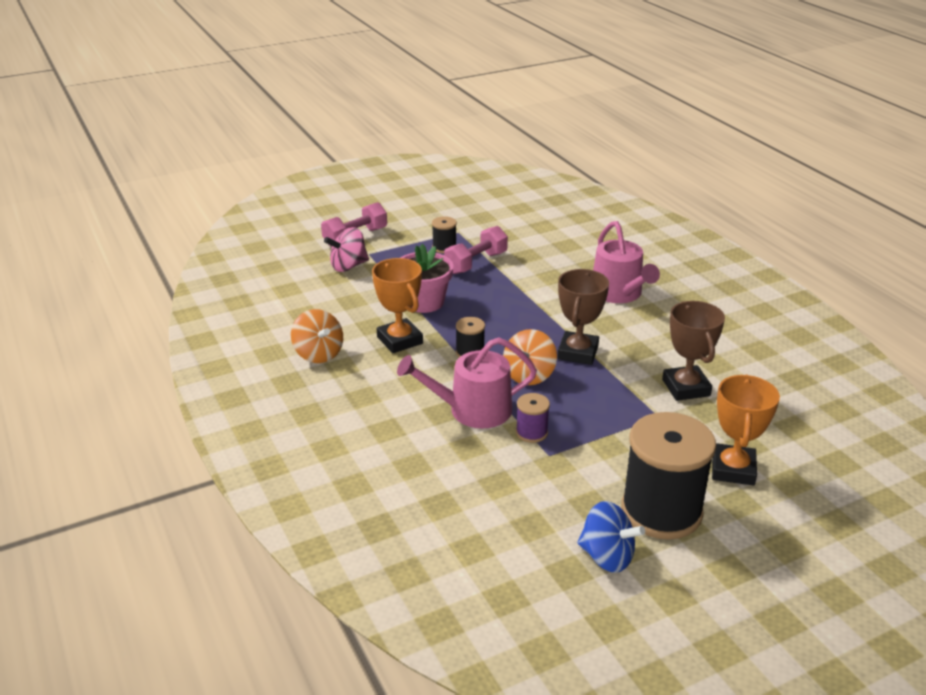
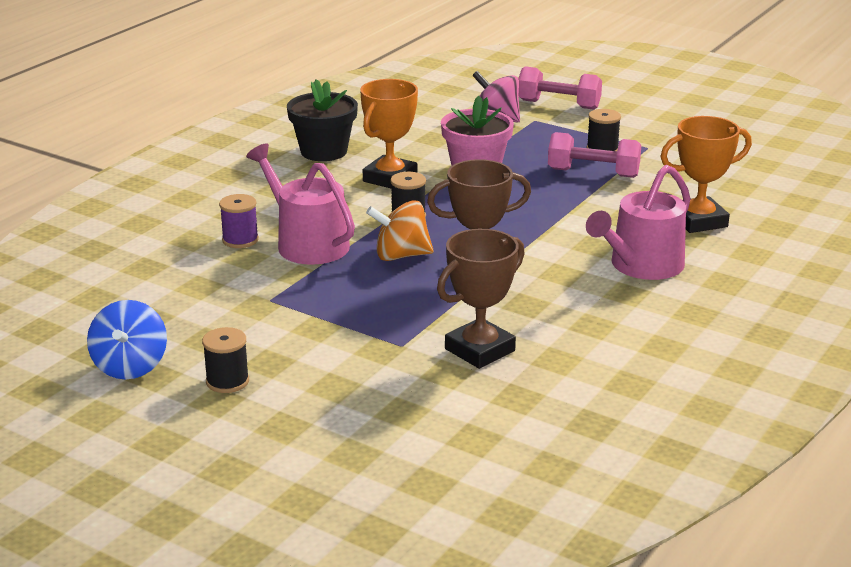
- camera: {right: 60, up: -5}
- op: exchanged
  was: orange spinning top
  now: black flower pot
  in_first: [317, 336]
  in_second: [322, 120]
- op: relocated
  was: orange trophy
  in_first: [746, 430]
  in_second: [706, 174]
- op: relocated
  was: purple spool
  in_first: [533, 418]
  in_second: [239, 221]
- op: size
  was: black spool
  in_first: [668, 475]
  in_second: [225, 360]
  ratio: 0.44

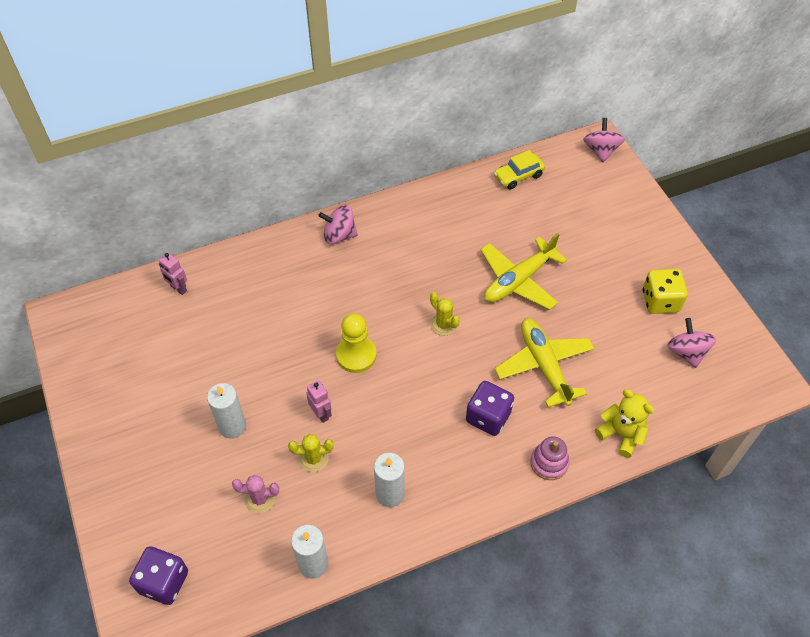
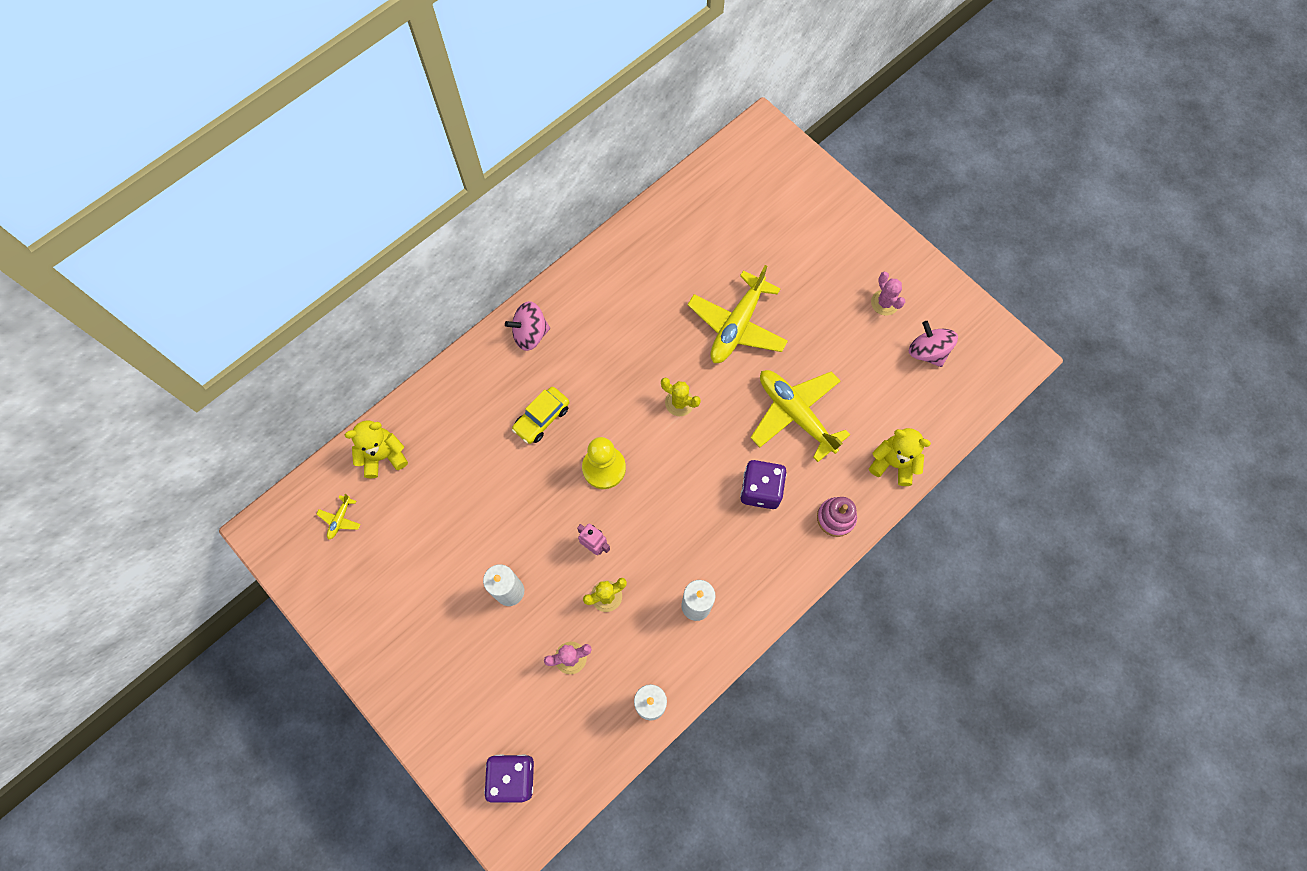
- camera: {right: -20, up: 15}
- op: missing
  was: pink spinning top
  in_first: [604, 140]
- op: relocated
  was: yellow car
  in_first: [519, 170]
  in_second: [540, 415]
- op: exchanged
  was: pink robot
  now: yellow teddy bear
  in_first: [173, 274]
  in_second: [376, 449]
- op: exchanged
  was: yellow dice
  now: pink cactus
  in_first: [665, 291]
  in_second: [888, 293]
- op: appeared
  now: yellow plane
  in_second: [338, 516]

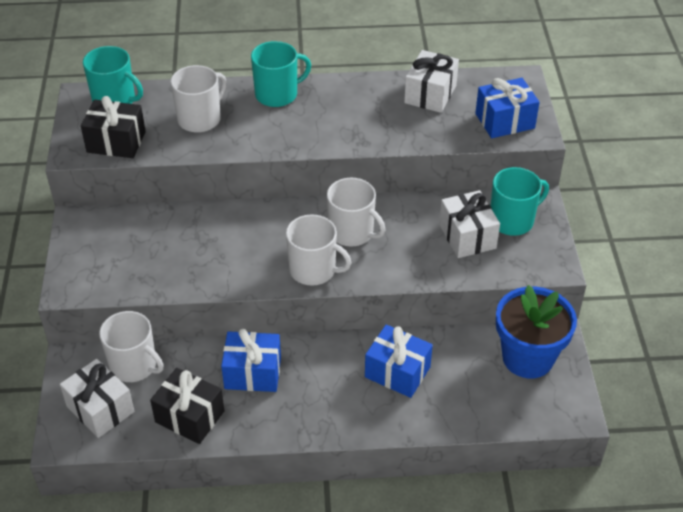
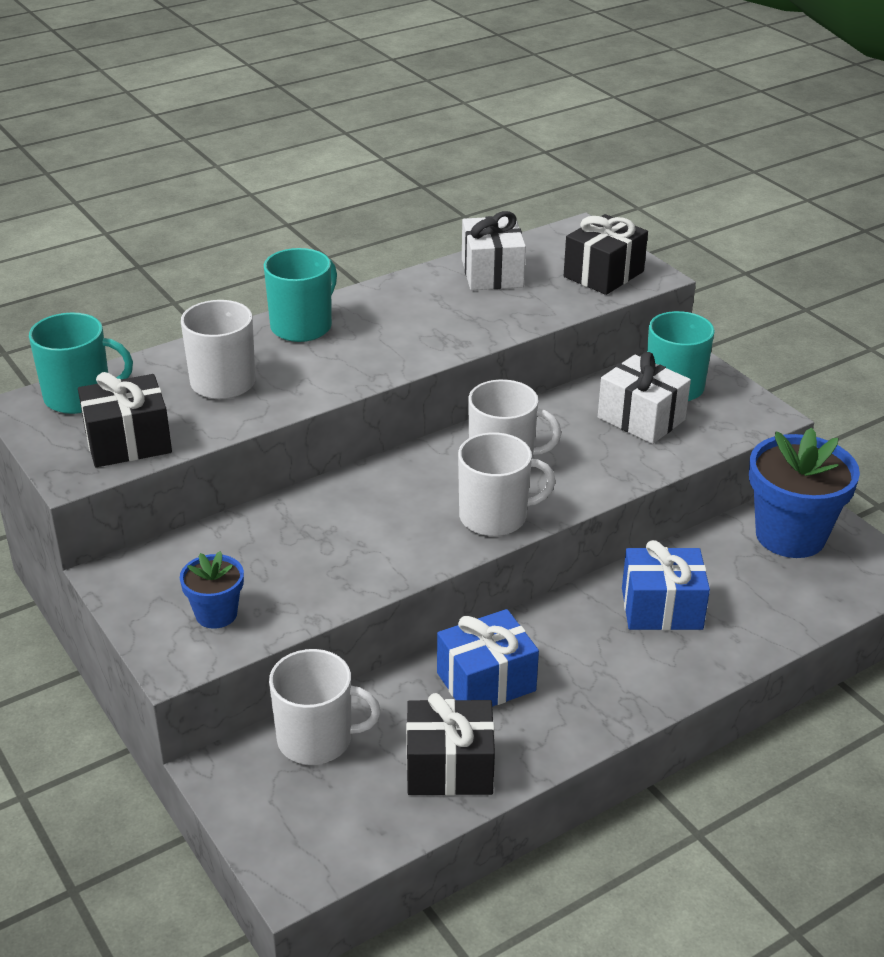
- camera: {right: -30, up: -10}
- op: colour
  was: blue gift
  now: black gift
  in_first: [507, 108]
  in_second: [606, 254]
- op: missing
  was: white gift
  in_first: [97, 398]
- op: appeared
  now: blue flower pot
  in_second: [212, 590]

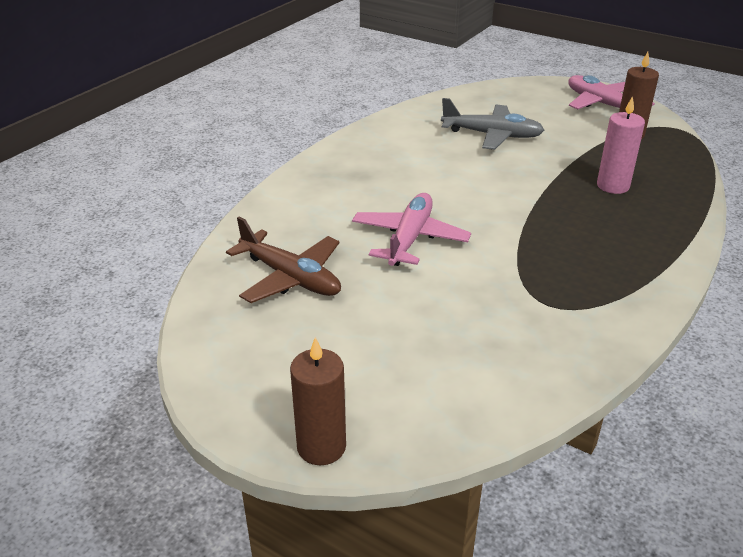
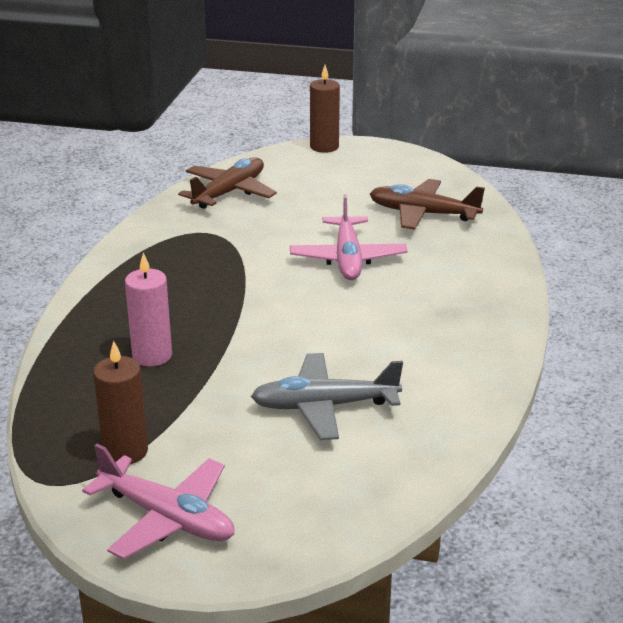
- camera: {right: 160, up: -5}
- op: appeared
  now: brown plane
  in_second: [227, 183]

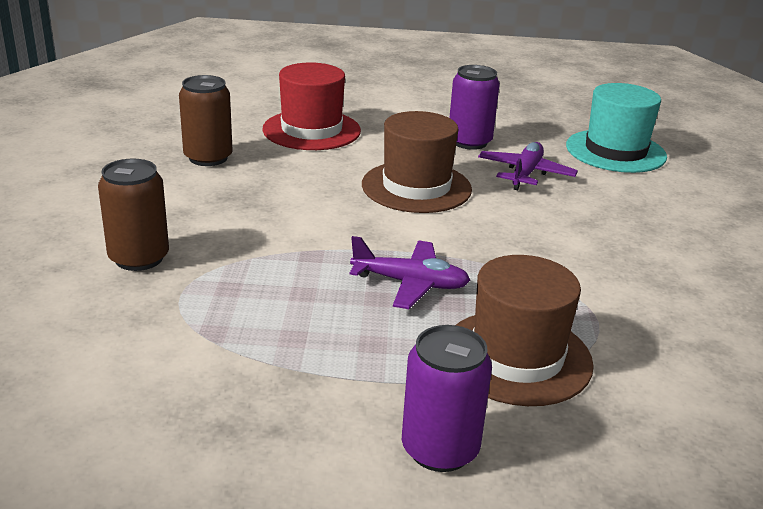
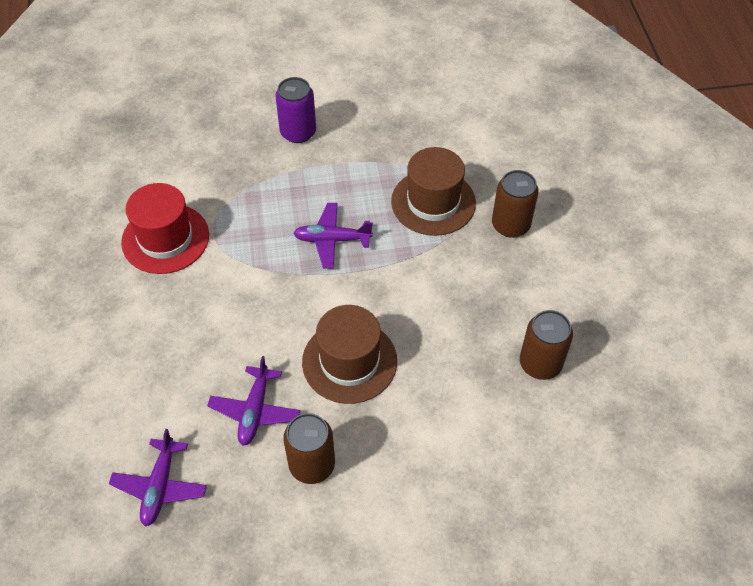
- camera: {right: 170, up: 25}
- op: relocated
  was: red hat
  in_first: [311, 106]
  in_second: [165, 228]
- op: colour
  was: purple can
  now: brown can
  in_first: [474, 107]
  in_second: [309, 448]
- op: exchanged
  was: turquoise hat
  now: purple plane
  in_first: [616, 128]
  in_second: [158, 478]
- op: relocated
  was: brown hat
  in_first: [525, 330]
  in_second: [433, 191]

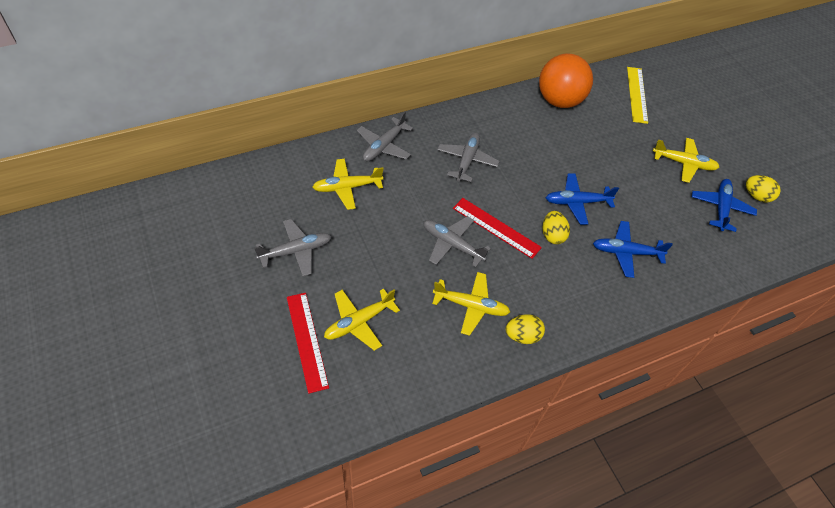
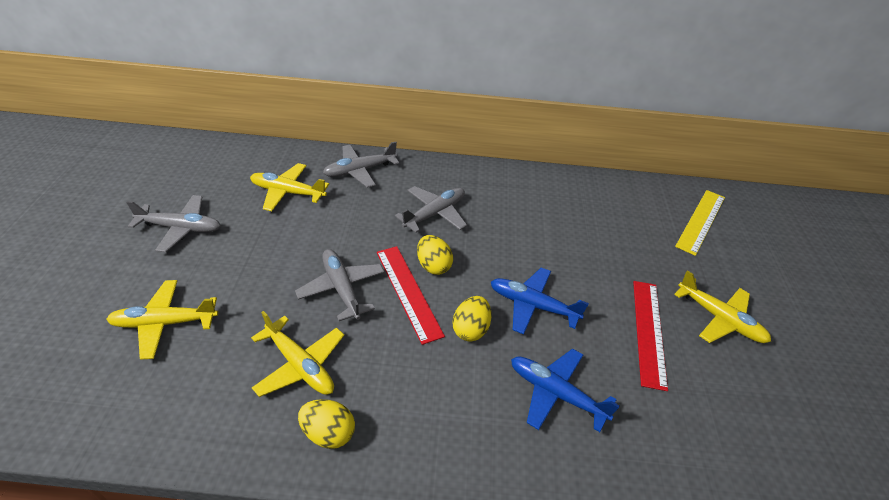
- camera: {right: 30, up: -10}
- op: missing
  was: orange ball
  in_first: [566, 80]
- op: relocated
  was: yellow egg
  in_first: [763, 189]
  in_second: [435, 255]
- op: missing
  was: blue plane
  in_first: [724, 205]
- op: relocated
  was: red ruler
  in_first: [308, 343]
  in_second: [650, 336]

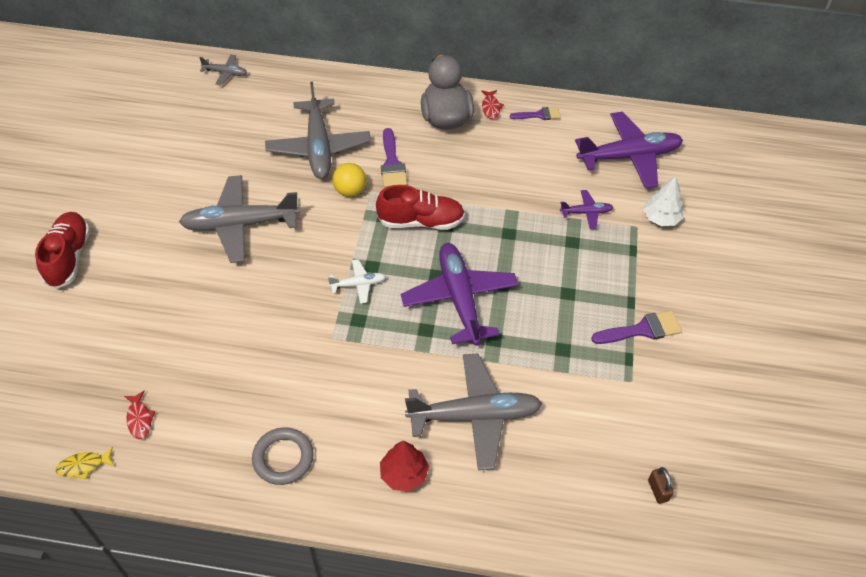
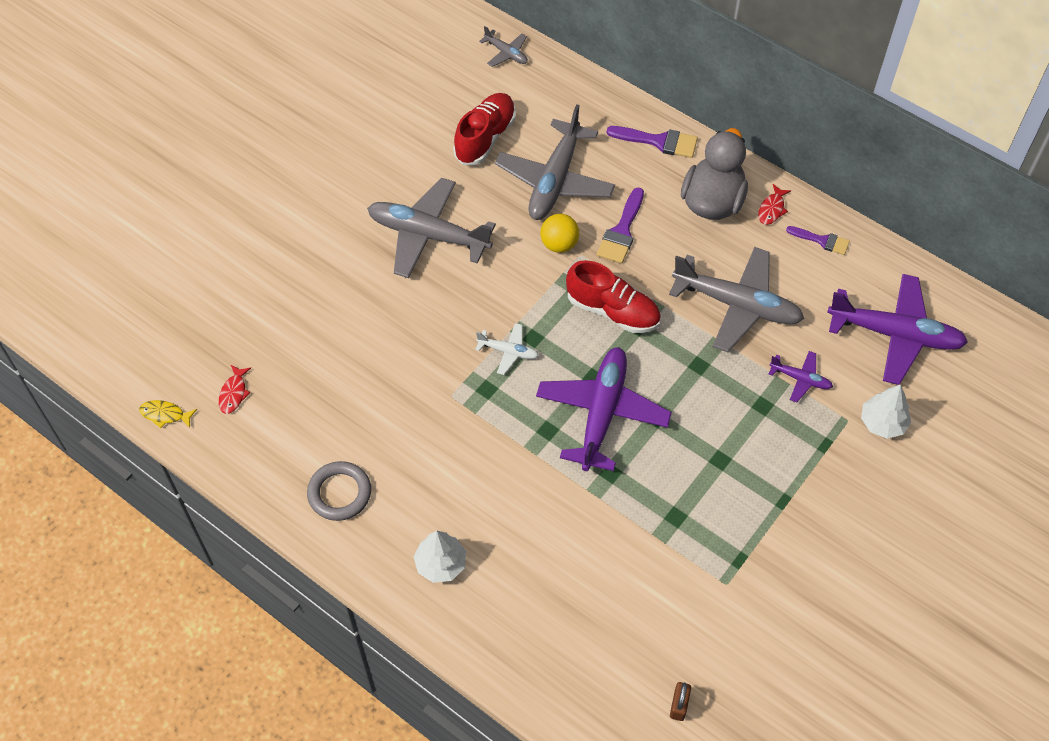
- camera: {right: 30, up: 5}
- op: relocated
  was: red shoe
  in_first: [62, 250]
  in_second: [484, 129]
- op: relocated
  was: purple brush
  in_first: [636, 327]
  in_second: [652, 142]
- op: relocated
  was: grey plane
  in_first: [473, 411]
  in_second: [736, 299]
- op: colour
  was: red tree
  now: white tree
  in_first: [404, 466]
  in_second: [440, 557]

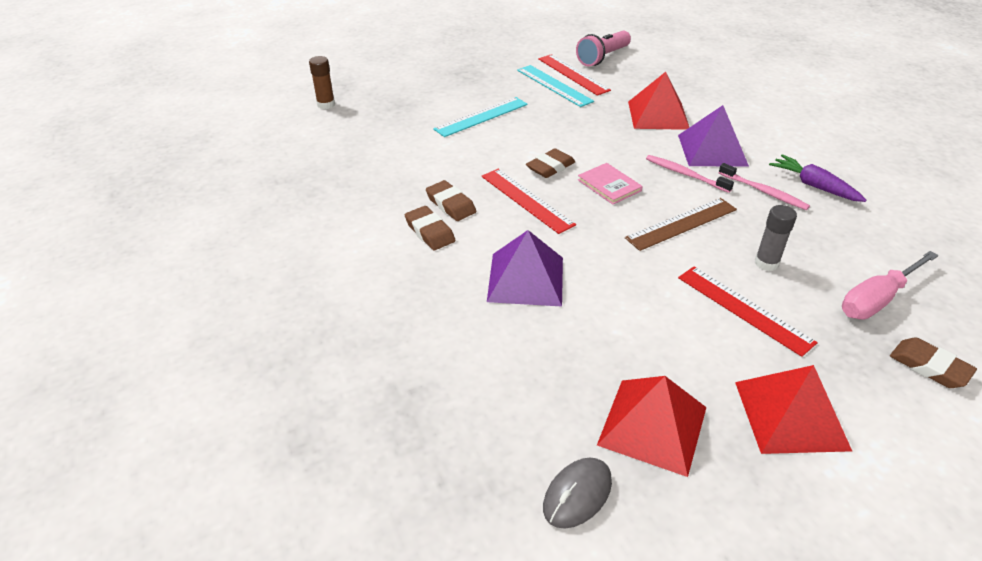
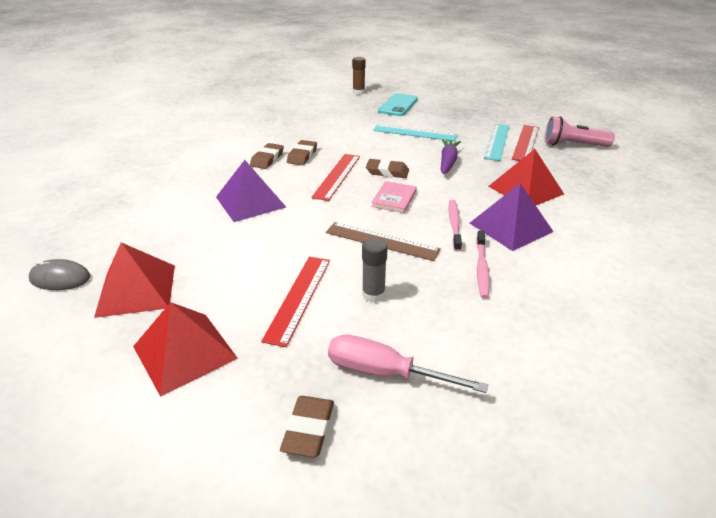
- camera: {right: 55, up: -5}
- op: relocated
  was: purple carrot
  in_first: [818, 178]
  in_second: [451, 156]
- op: appeared
  now: turquoise phone
  in_second: [398, 104]

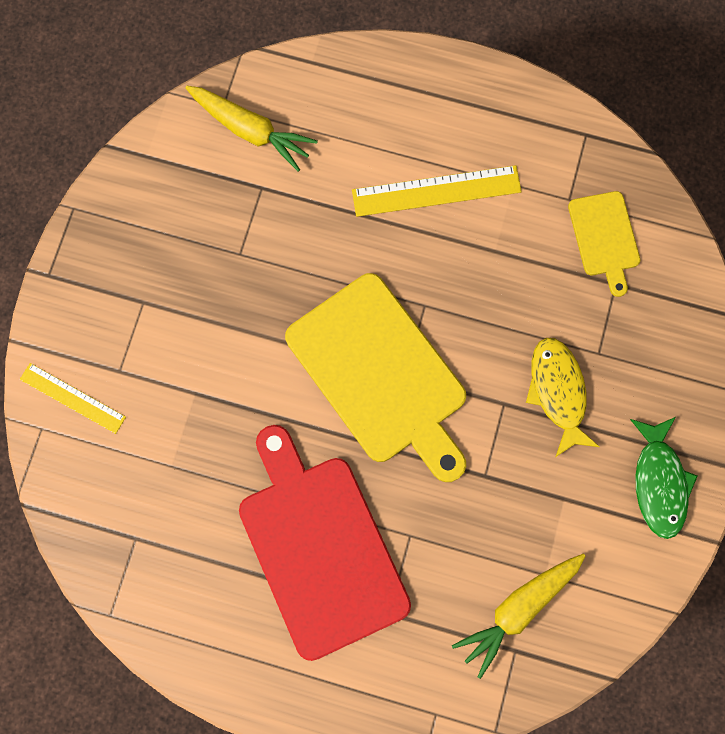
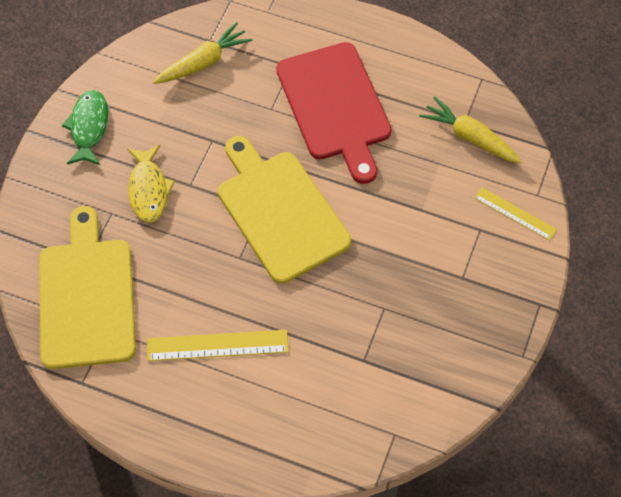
- camera: {right: -175, up: -15}
- op: relocated
  was: yellow carrot
  in_first: [251, 129]
  in_second: [470, 130]
- op: size
  was: yellow cutting board
  in_first: [604, 244]
  in_second: [87, 287]
  ratio: 2.01

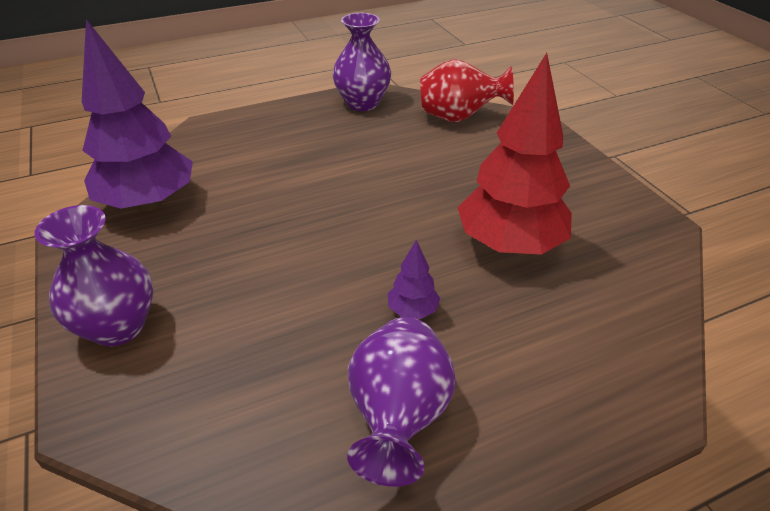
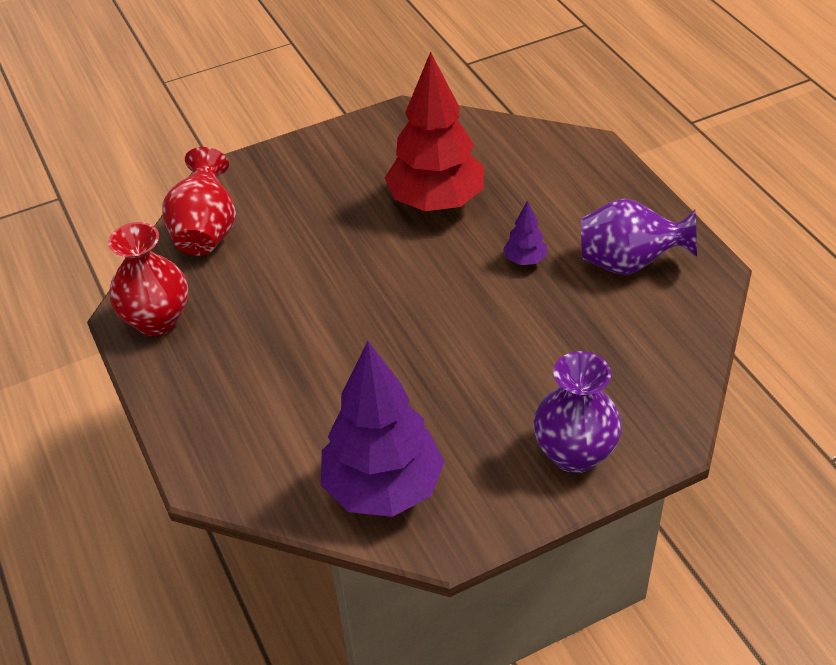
- camera: {right: -90, up: 5}
- op: colour
  was: purple vase
  now: red vase
  in_first: [361, 62]
  in_second: [148, 279]

